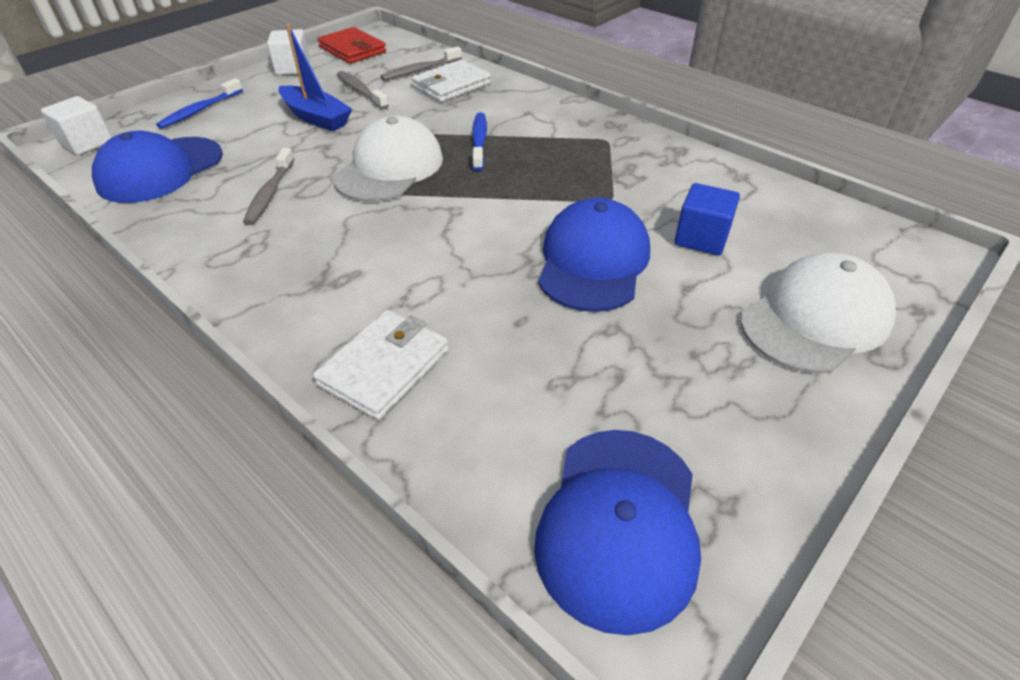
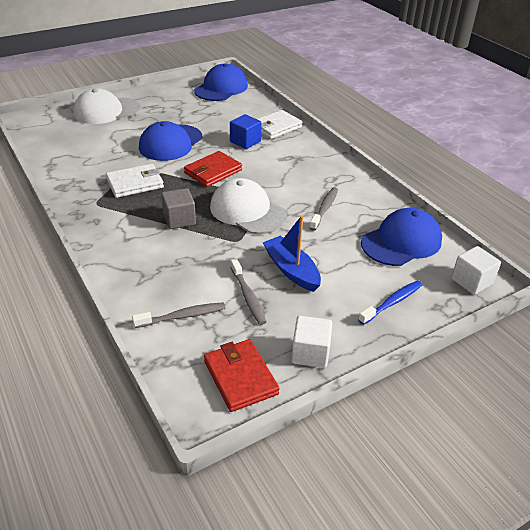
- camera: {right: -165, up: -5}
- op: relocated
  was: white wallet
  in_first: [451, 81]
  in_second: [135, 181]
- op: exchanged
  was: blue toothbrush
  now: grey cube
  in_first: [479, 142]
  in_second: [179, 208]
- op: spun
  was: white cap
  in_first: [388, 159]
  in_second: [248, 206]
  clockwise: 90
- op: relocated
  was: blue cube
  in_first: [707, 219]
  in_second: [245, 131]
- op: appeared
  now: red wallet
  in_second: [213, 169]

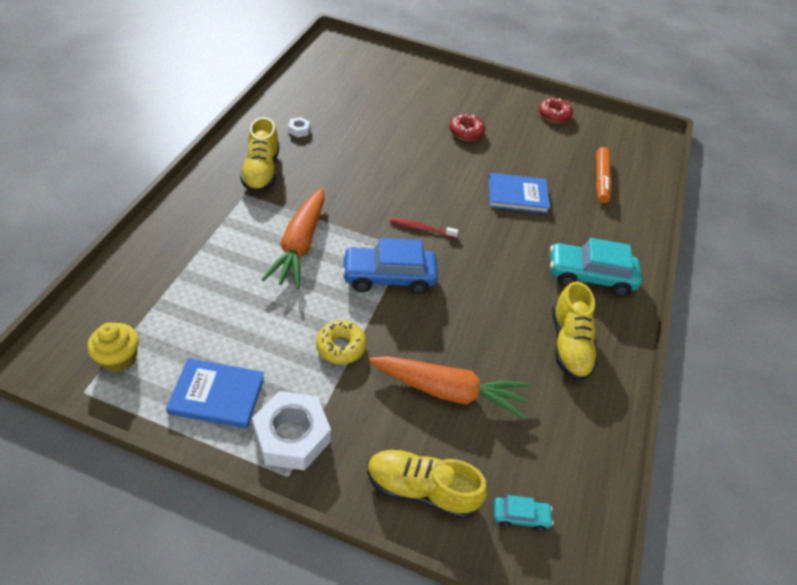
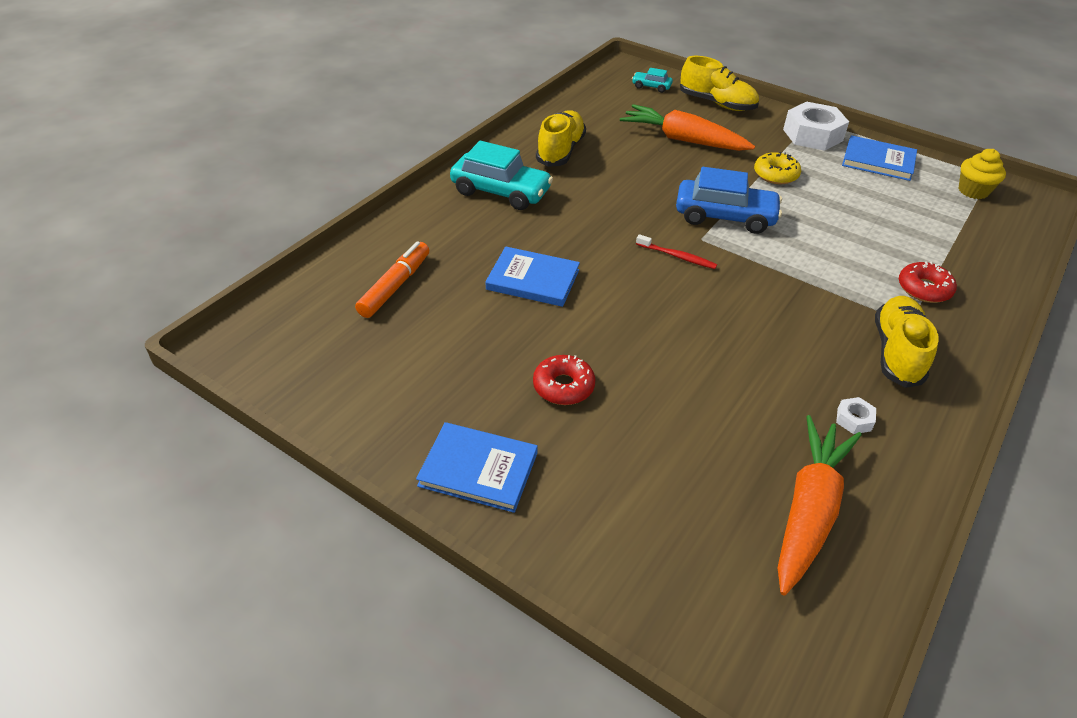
- camera: {right: -160, up: -5}
- op: relocated
  was: red donut
  in_first: [556, 110]
  in_second: [928, 282]
- op: relocated
  was: orange carrot
  in_first: [293, 238]
  in_second: [820, 505]
- op: appeared
  now: blue book
  in_second: [477, 467]

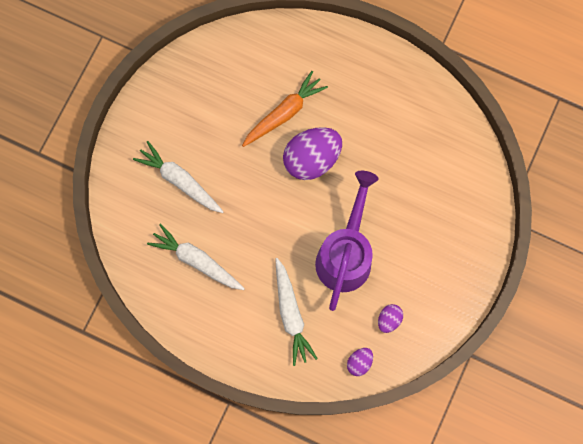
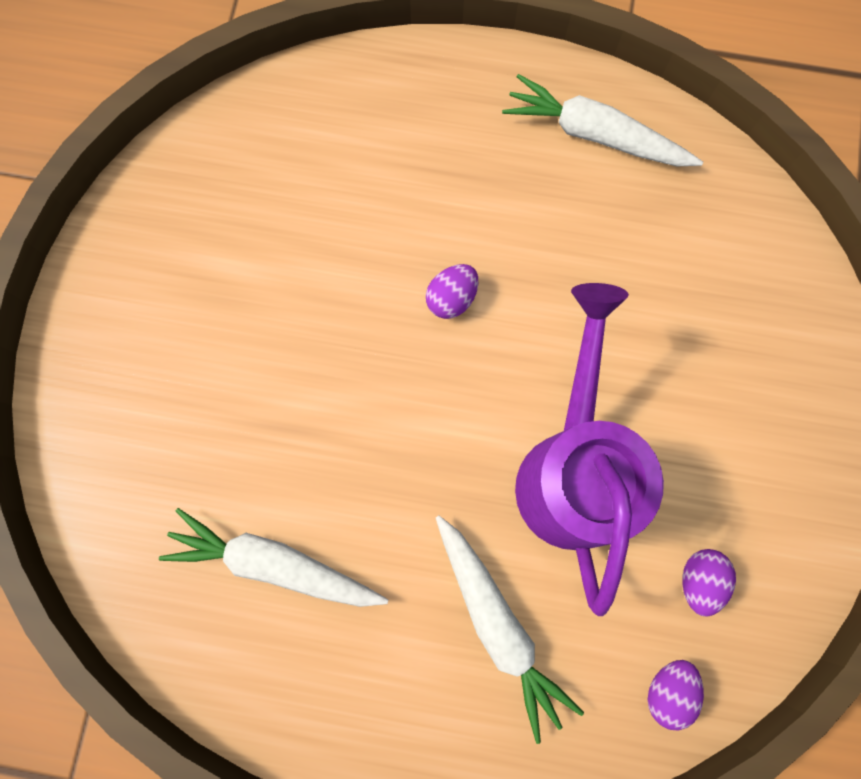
- camera: {right: -15, up: 0}
- op: missing
  was: orange carrot
  in_first: [285, 109]
- op: size
  was: purple egg
  in_first: [312, 153]
  in_second: [452, 291]
  ratio: 0.47
- op: relocated
  was: white carrot
  in_first: [178, 177]
  in_second: [602, 120]

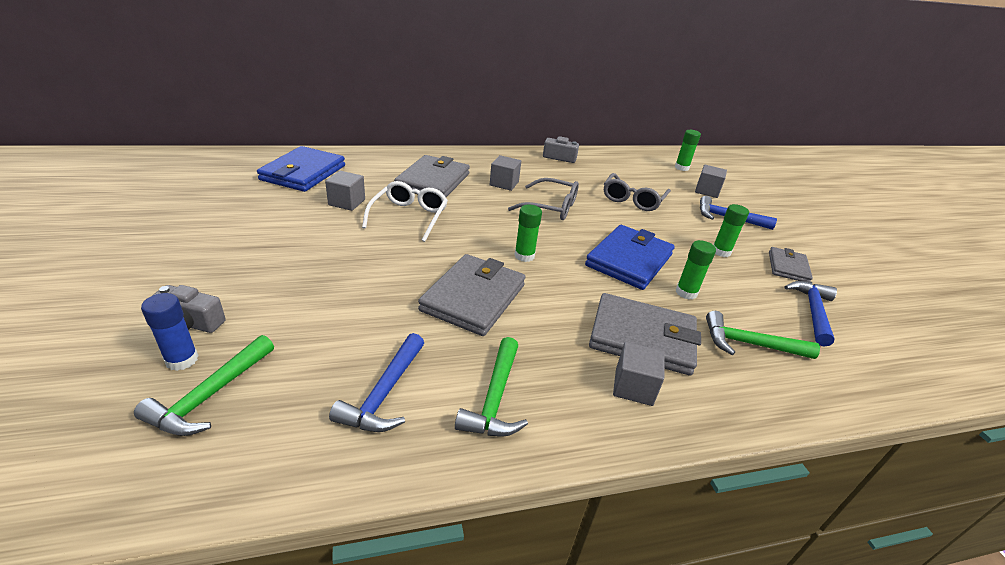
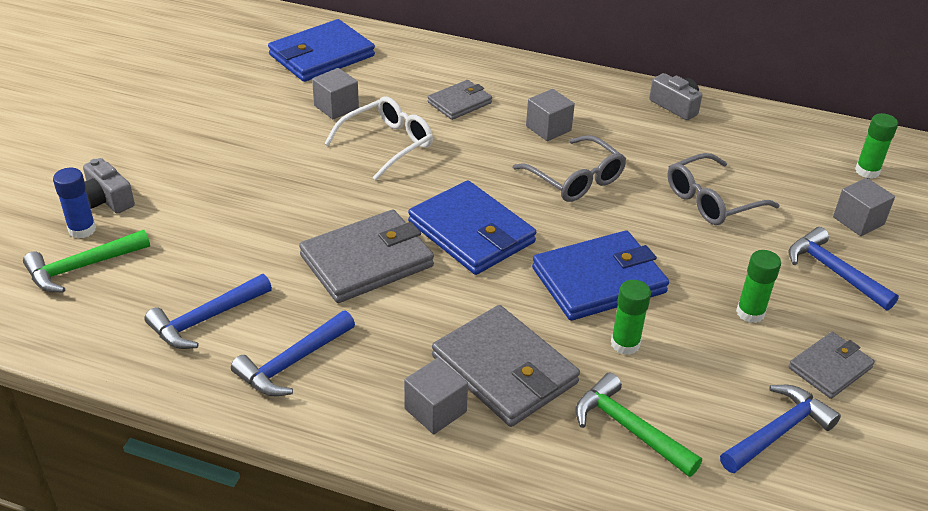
- camera: {right: 35, up: 5}
- op: size
  was: grey wallet
  in_first: [432, 176]
  in_second: [460, 100]
  ratio: 0.58
- op: exchanged
  was: green glue stick
  now: blue wallet
  in_first: [528, 233]
  in_second: [472, 227]
- op: colour
  was: green hammer
  now: blue hammer
  in_first: [491, 387]
  in_second: [293, 353]

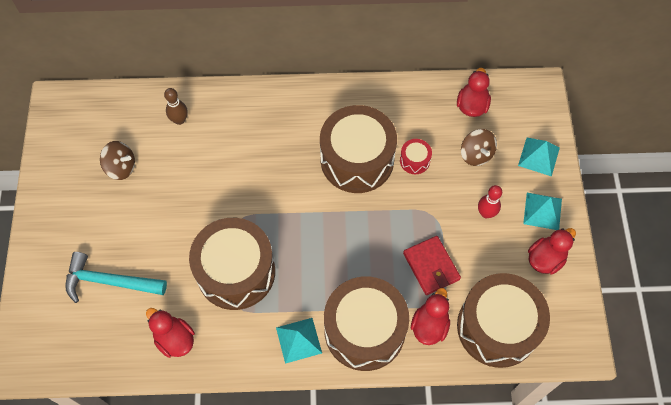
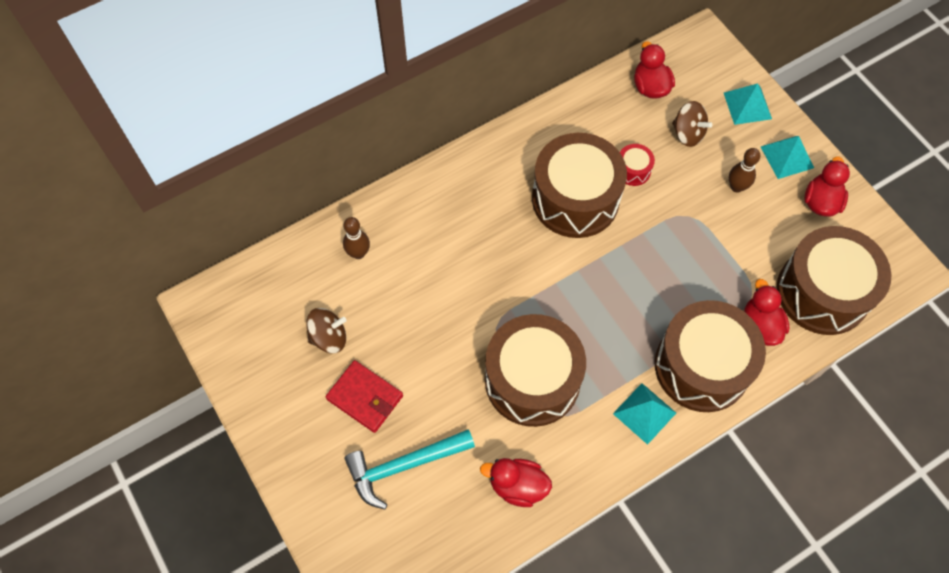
- camera: {right: -30, up: 0}
- op: colour
  was: red bowling pin
  now: brown bowling pin
  in_first: [490, 201]
  in_second: [744, 170]
- op: relocated
  was: red wallet
  in_first: [432, 265]
  in_second: [364, 396]

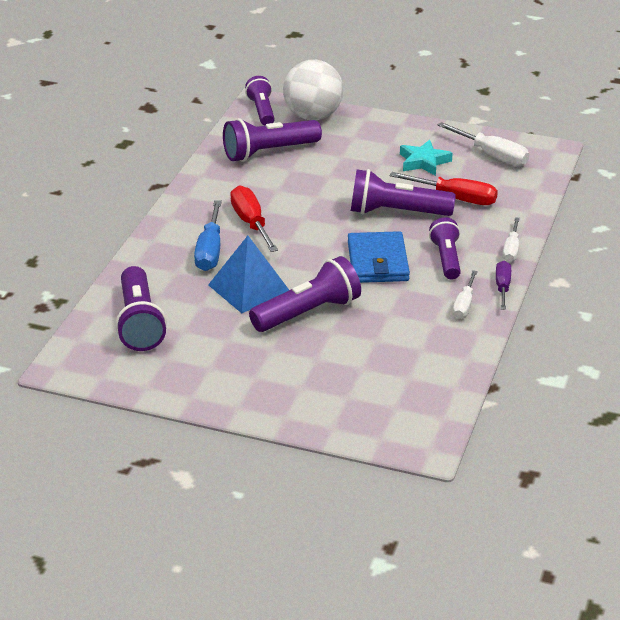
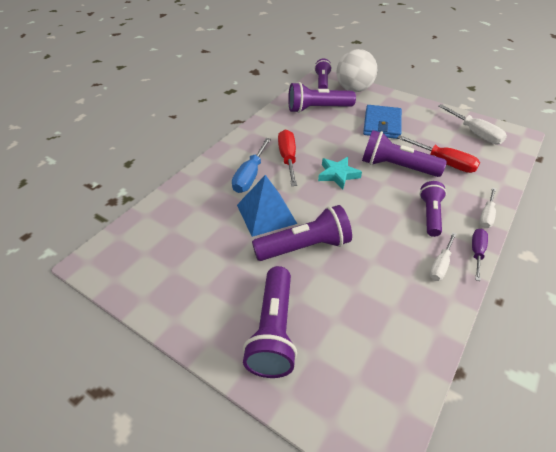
- camera: {right: 15, up: 10}
- op: relocated
  was: turquoise star
  in_first: [426, 158]
  in_second: [340, 173]
- op: relocated
  was: blue wallet
  in_first: [379, 257]
  in_second: [382, 122]
- op: relocated
  was: purple flashlight
  in_first: [141, 308]
  in_second: [270, 322]

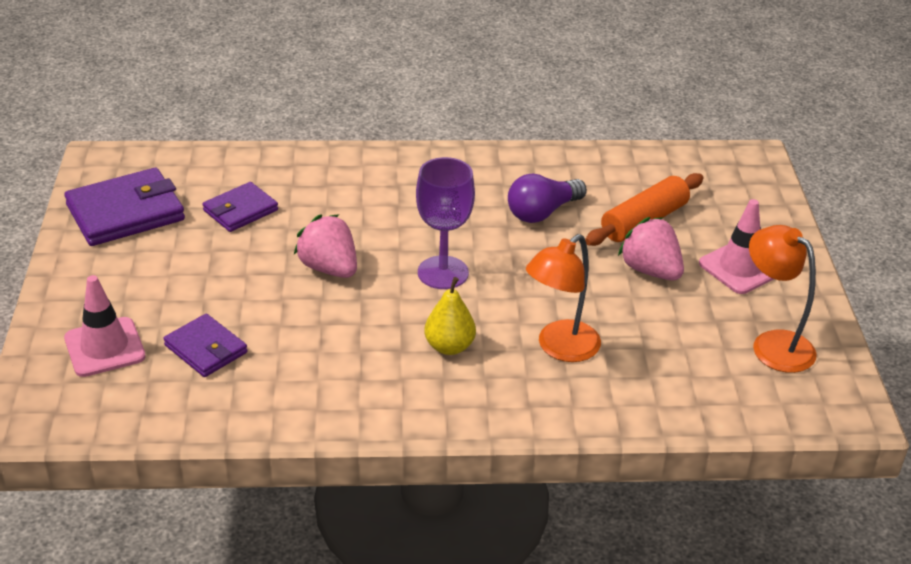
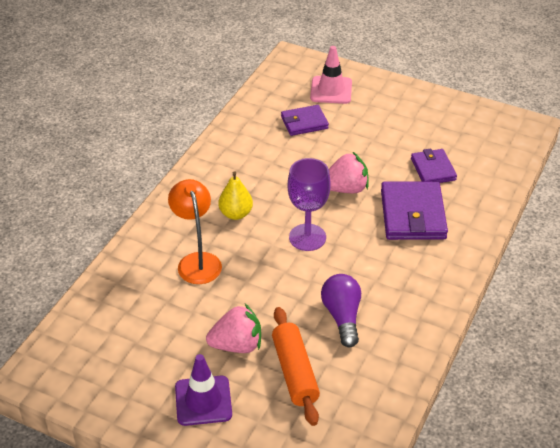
- camera: {right: 120, up: 5}
- op: relocated
  was: purple wallet
  in_first: [124, 207]
  in_second: [414, 210]
- op: colour
  was: pink traffic cone
  now: purple traffic cone
  in_first: [736, 246]
  in_second: [203, 390]
- op: missing
  was: orange lamp
  in_first: [783, 299]

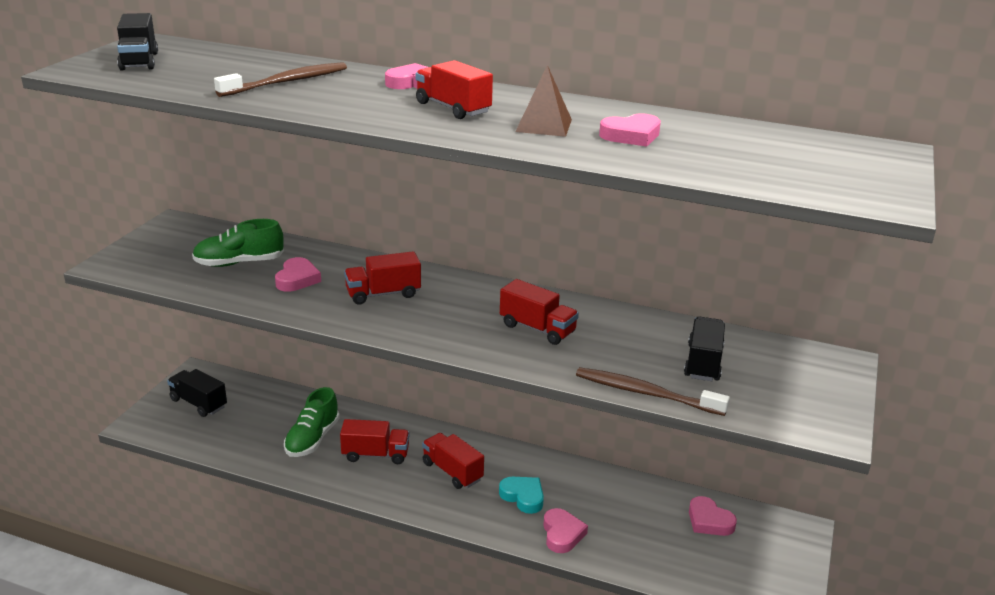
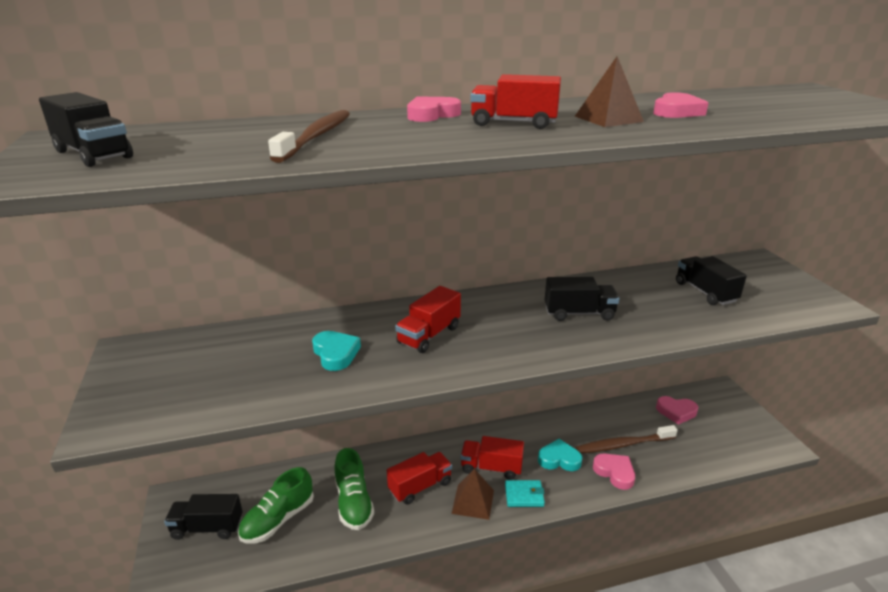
- camera: {right: -35, up: 0}
- op: relocated
  was: green shoe
  in_first: [238, 243]
  in_second: [276, 505]
- op: colour
  was: pink heart
  now: turquoise heart
  in_first: [298, 274]
  in_second: [336, 351]
- op: colour
  was: red truck
  now: black truck
  in_first: [539, 312]
  in_second: [582, 299]
- op: relocated
  was: brown toothbrush
  in_first: [653, 391]
  in_second: [627, 439]
- op: appeared
  now: brown pyramid
  in_second: [472, 494]
- op: appeared
  now: turquoise wallet
  in_second: [525, 493]

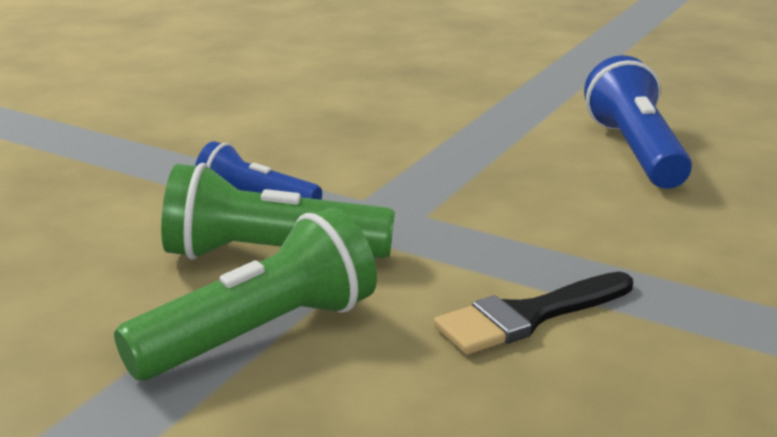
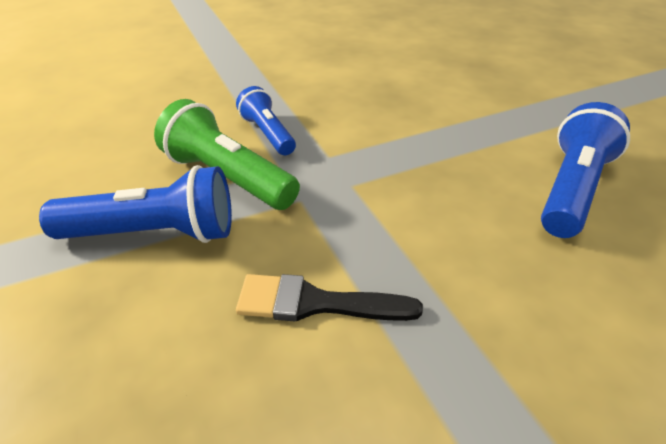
- camera: {right: 35, up: 15}
- op: colour
  was: green flashlight
  now: blue flashlight
  in_first: [245, 293]
  in_second: [135, 204]

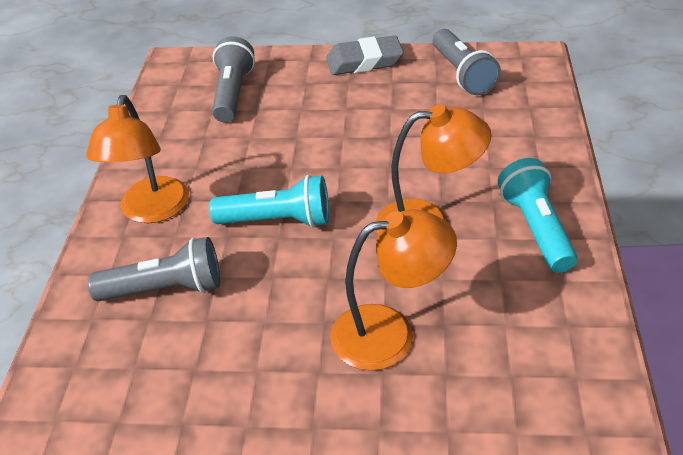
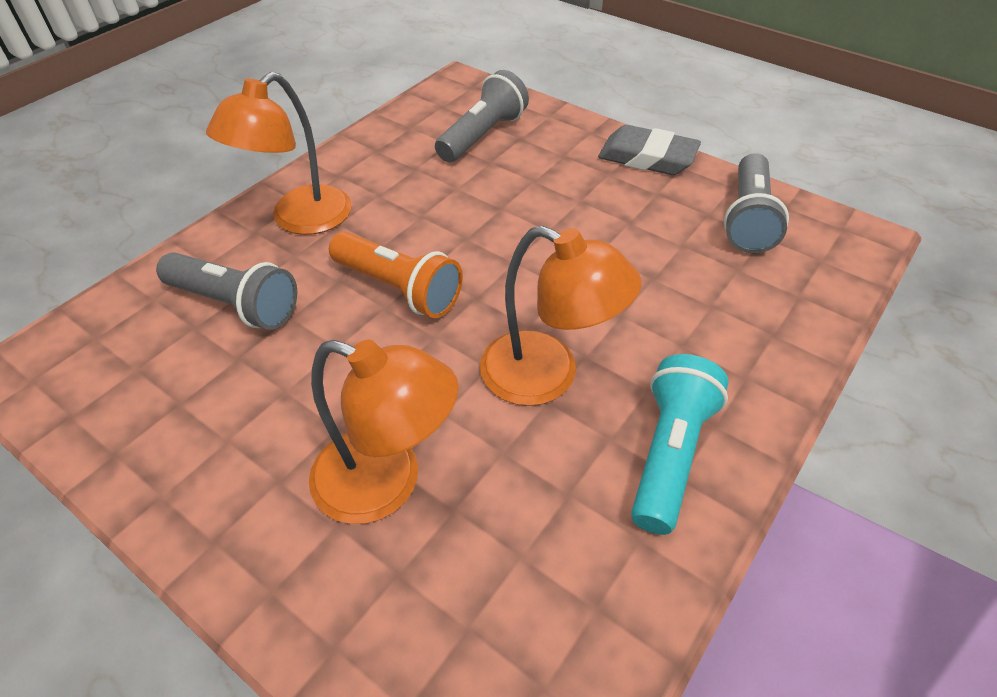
- camera: {right: 30, up: 5}
- op: colour
  was: turquoise flashlight
  now: orange flashlight
  in_first: [269, 201]
  in_second: [396, 275]

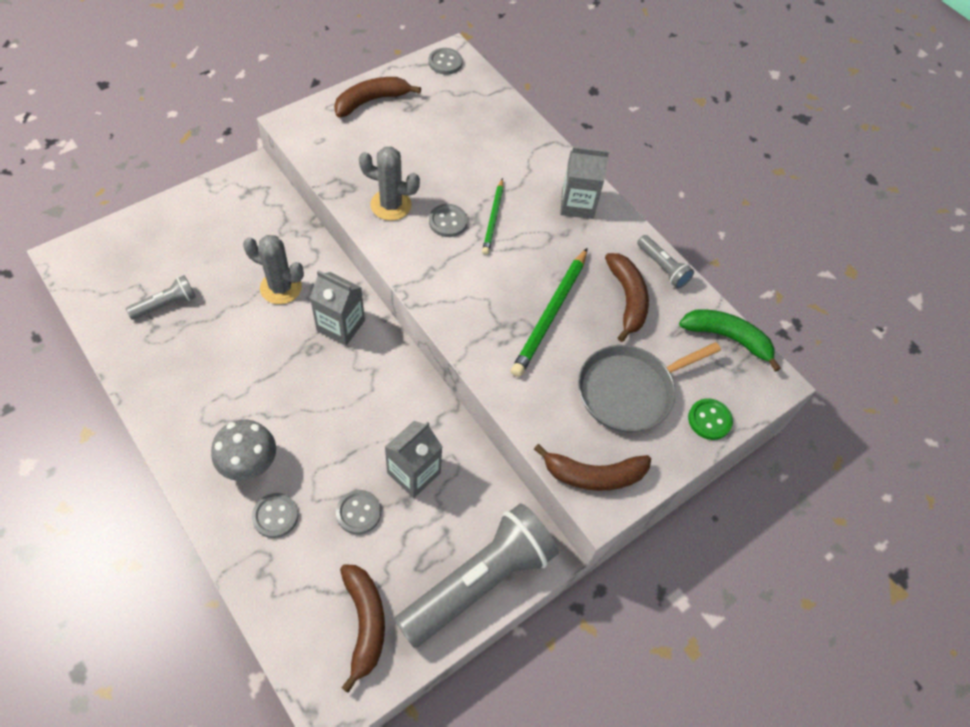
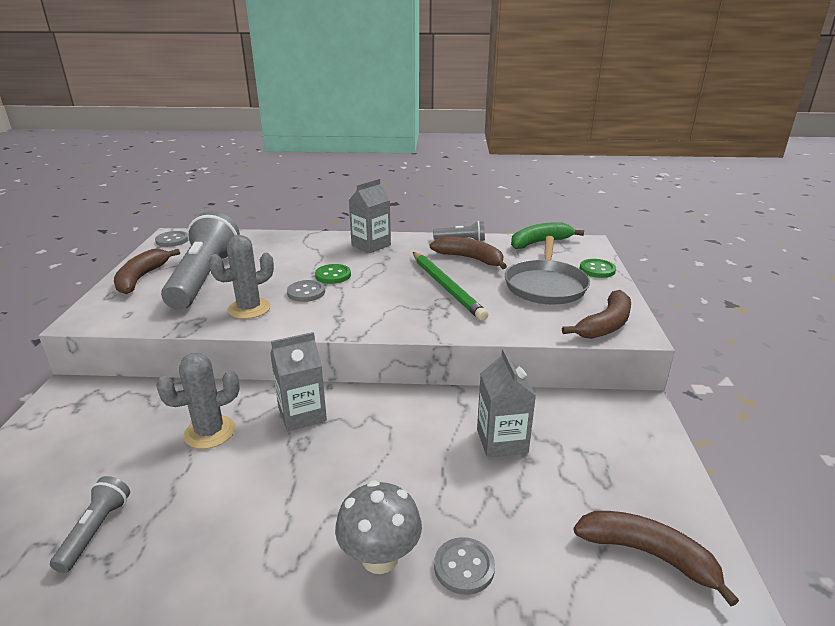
- camera: {right: -45, up: -30}
- op: exchanged
  was: green pencil
  now: green button
  in_first: [493, 216]
  in_second: [333, 274]
- op: missing
  was: grey button
  in_first: [358, 512]
- op: relocated
  was: grey flashlight
  in_first: [476, 575]
  in_second: [200, 260]

